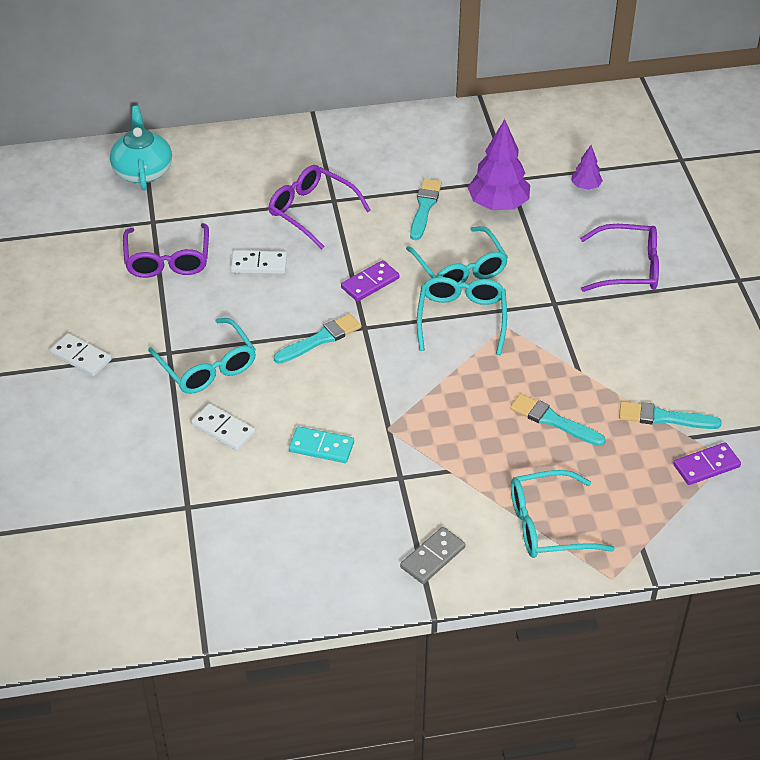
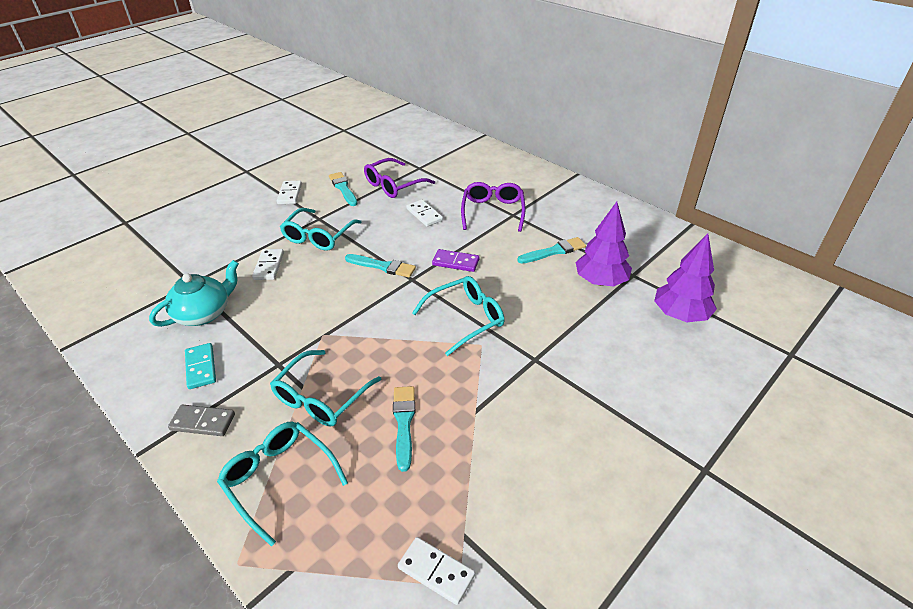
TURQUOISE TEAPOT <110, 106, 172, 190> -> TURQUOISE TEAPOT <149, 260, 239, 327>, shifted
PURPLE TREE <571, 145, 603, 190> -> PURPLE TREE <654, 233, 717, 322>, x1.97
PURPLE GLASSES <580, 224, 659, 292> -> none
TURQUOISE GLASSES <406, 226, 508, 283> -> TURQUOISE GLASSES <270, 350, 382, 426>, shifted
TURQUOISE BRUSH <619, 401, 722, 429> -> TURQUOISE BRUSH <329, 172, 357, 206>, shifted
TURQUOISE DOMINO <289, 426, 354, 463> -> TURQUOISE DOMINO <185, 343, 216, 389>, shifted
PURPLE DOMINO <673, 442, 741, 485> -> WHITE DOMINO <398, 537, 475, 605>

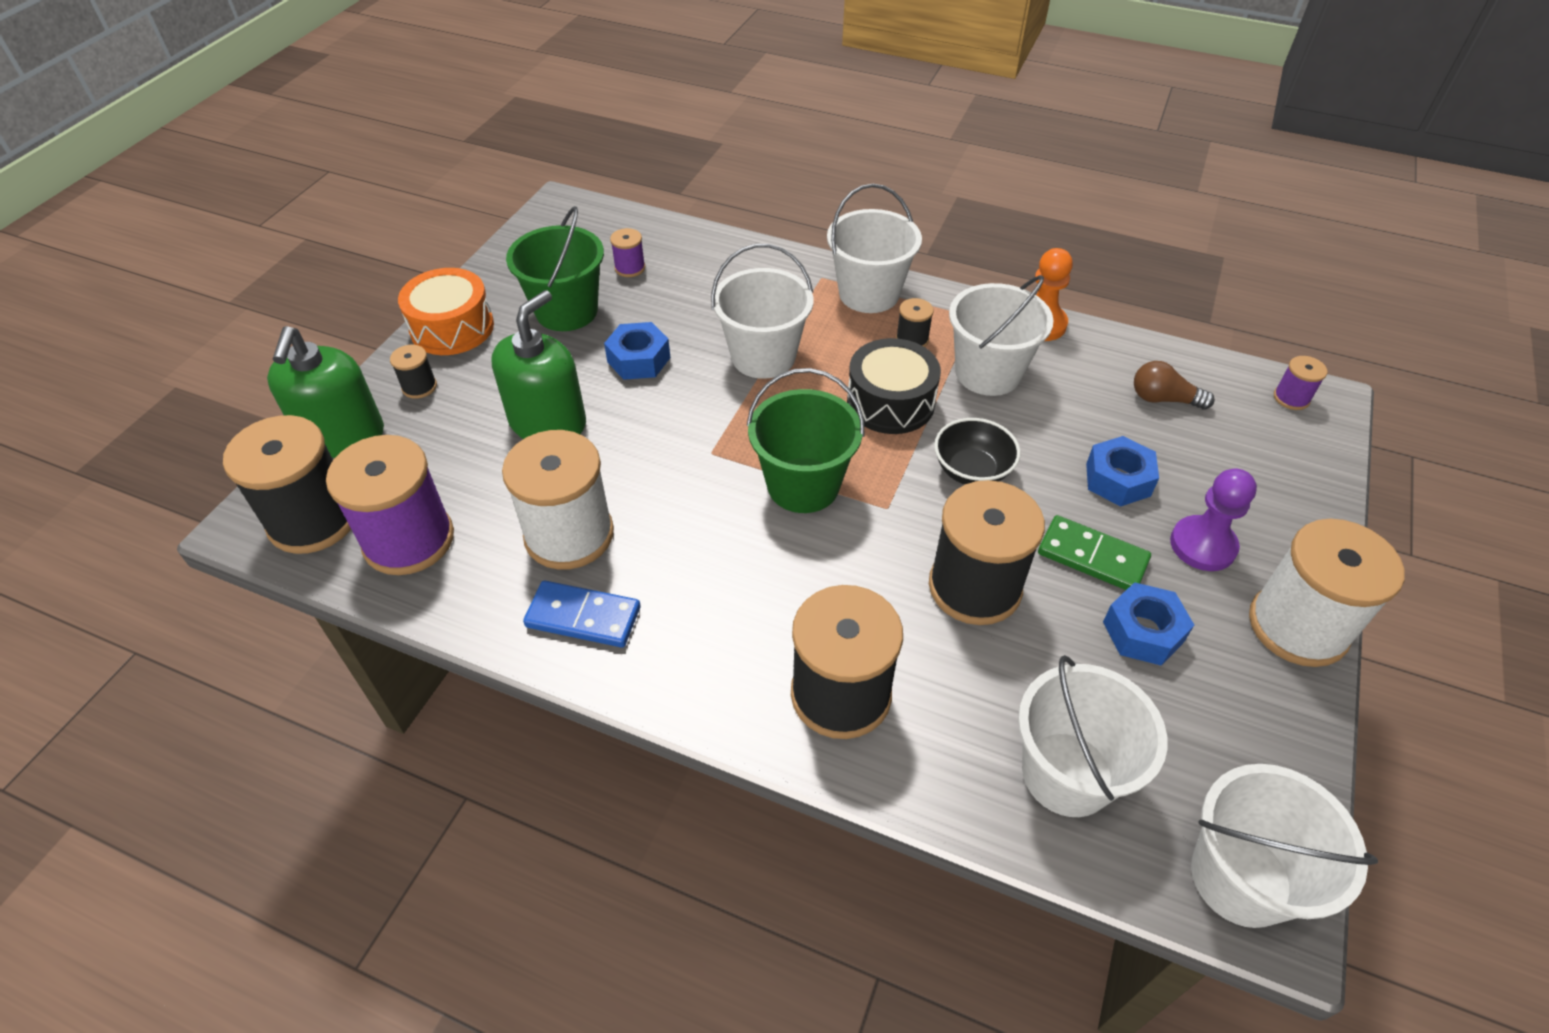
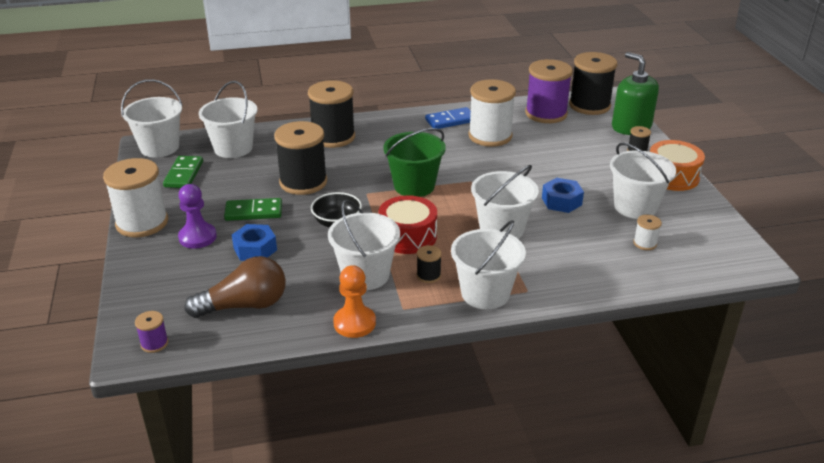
GREEN BUCKET <506, 206, 604, 331> -> WHITE BUCKET <610, 143, 676, 219>
PURPLE SPOOL <610, 228, 645, 277> -> WHITE SPOOL <633, 215, 662, 250>
GREEN SOAP DISPENSER <492, 290, 586, 439> -> none
BLACK DRUM <847, 338, 941, 434> -> RED DRUM <378, 195, 437, 254>
BROWN LIGHT BULB <1134, 361, 1215, 410> -> BROWN LIGHT BULB <184, 256, 286, 318>, x1.71
BLUE NUT <1103, 582, 1194, 666> -> none
none -> GREEN DOMINO <163, 156, 203, 188>

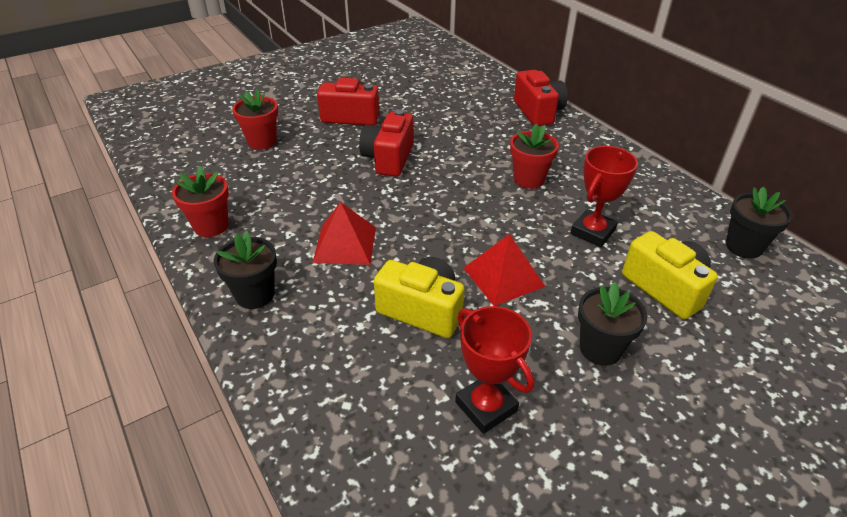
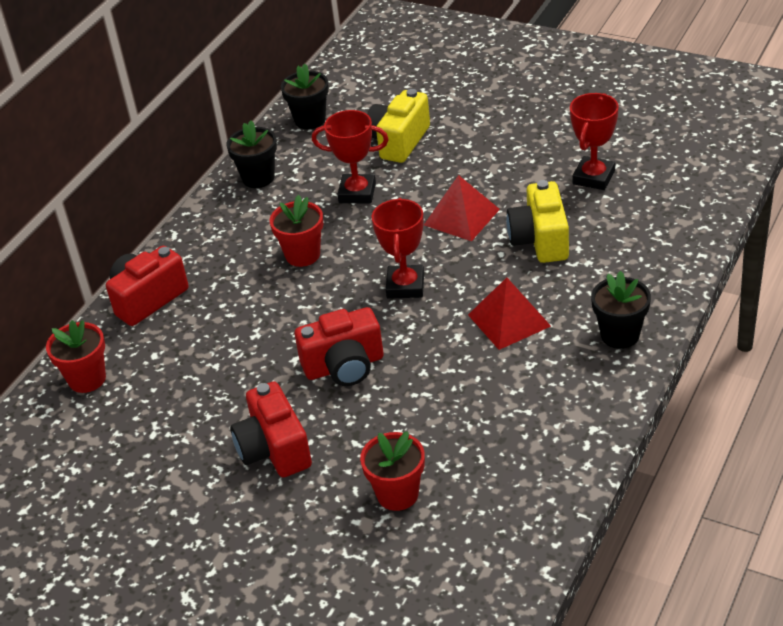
RED FLOWER POT <172, 166, 229, 237> -> RED FLOWER POT <46, 320, 106, 393>, shifted
BLACK FLOWER POT <578, 282, 647, 366> -> BLACK FLOWER POT <226, 120, 277, 188>, shifted
none -> RED TROPHY <372, 198, 424, 299>

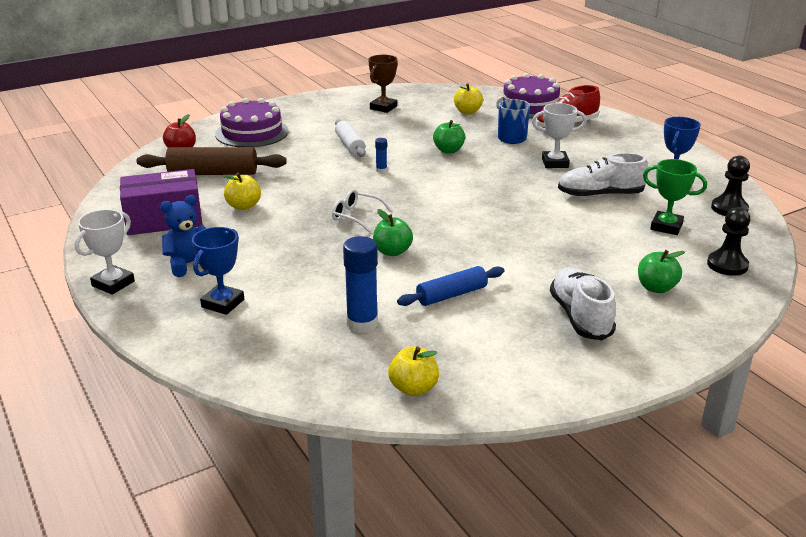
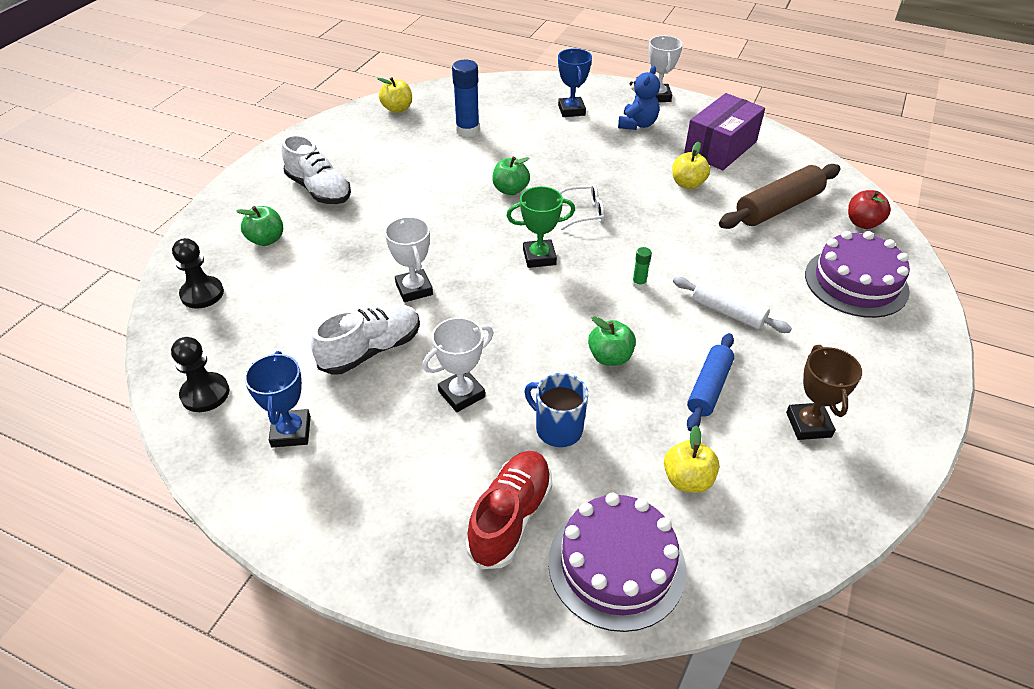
BLUE GLUE STICK <375, 138, 387, 173> -> GREEN GLUE STICK <632, 247, 652, 289>
GREEN TROPHY <643, 159, 707, 235> -> GREEN TROPHY <506, 186, 575, 268>, shifted
BLUE ROLLING PIN <397, 266, 504, 306> -> BLUE ROLLING PIN <687, 333, 734, 431>, shifted
none -> WHITE TROPHY <384, 217, 433, 302>

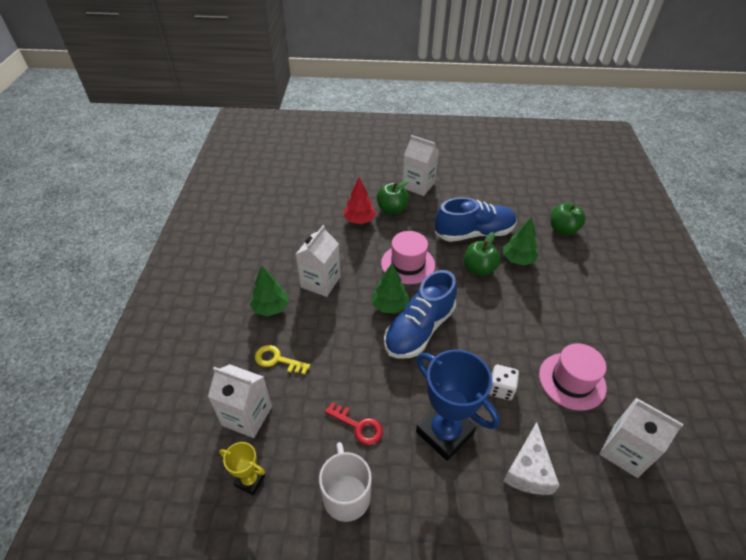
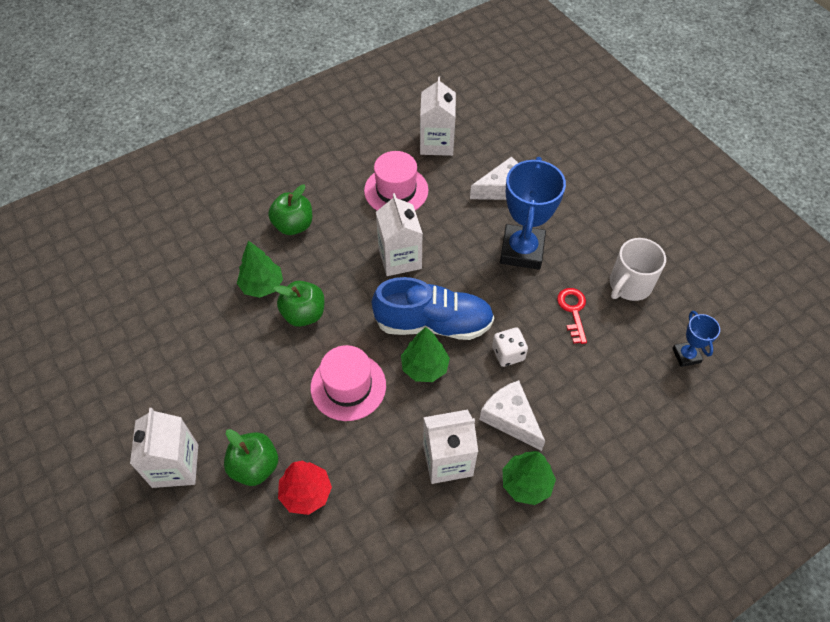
BLUE SHOE <435, 197, 517, 242> -> none
GREEN APPLE <550, 203, 586, 235> -> GREEN APPLE <268, 185, 312, 235>, shifted
YELLOW KEY <255, 345, 311, 375> -> none
WHITE CARTON <208, 364, 272, 438> -> WHITE CARTON <376, 193, 423, 276>, shifted
WHITE DICE <489, 365, 519, 400> -> WHITE DICE <492, 327, 528, 367>, shifted
YELLOW TROPHY <219, 442, 265, 495> -> BLUE TROPHY <672, 311, 720, 367>
none -> WHITE CHEESE <480, 380, 545, 451>

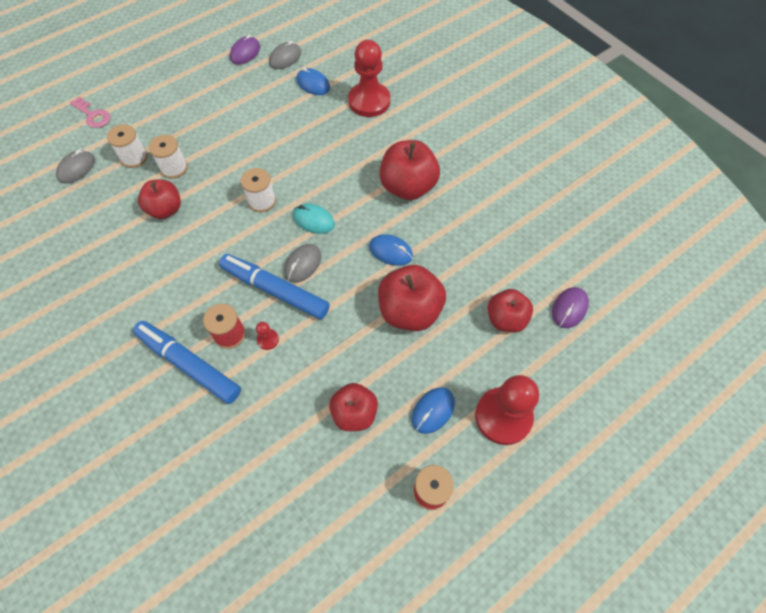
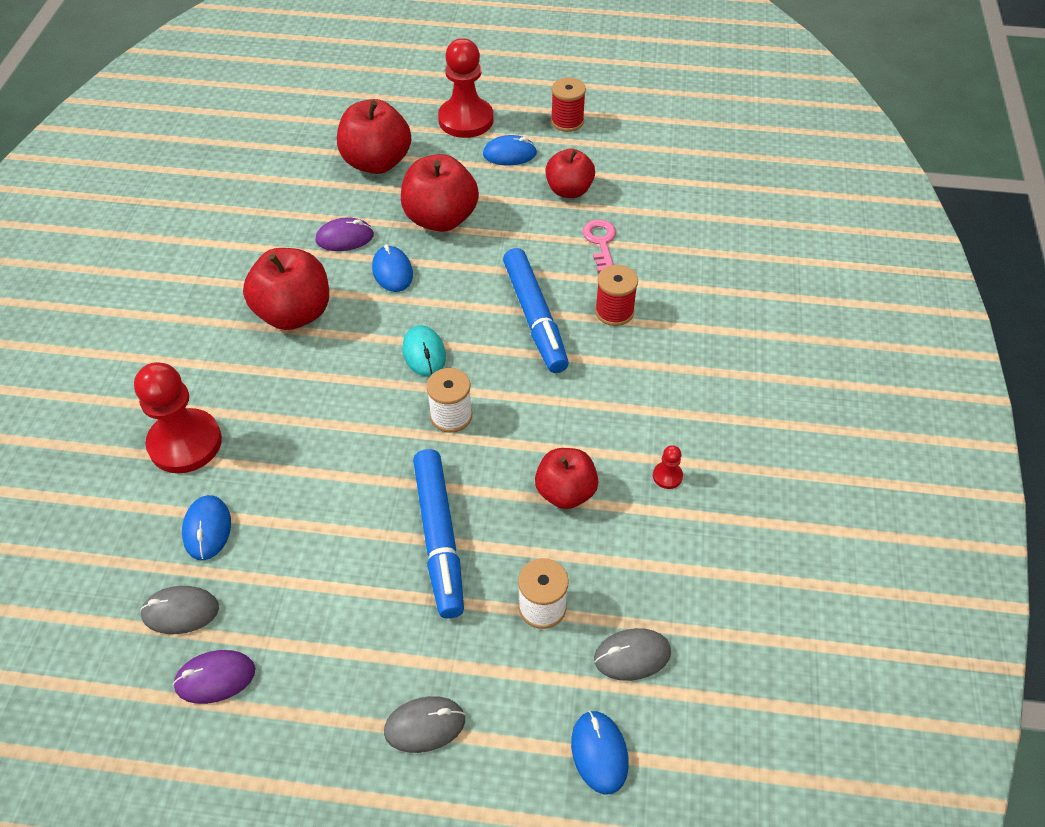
PINK KEY <70, 97, 110, 128> -> PINK KEY <582, 220, 616, 273>, shifted
WHITE SPOOL <149, 135, 188, 179> -> none
GREY MOUSE <284, 244, 321, 283> -> GREY MOUSE <384, 696, 465, 753>, shifted
PURPLE MOUSE <552, 287, 589, 328> -> PURPLE MOUSE <316, 217, 374, 251>, shifted
RED APPLE <488, 289, 533, 332> -> RED APPLE <337, 99, 411, 174>, x1.51
BLUE MARKER <133, 321, 241, 404> -> BLUE MARKER <413, 449, 464, 619>, shifted
RED PAWN <256, 322, 279, 350> -> RED PAWN <653, 445, 683, 489>, shifted
none -> BLUE MOUSE <571, 711, 629, 794>

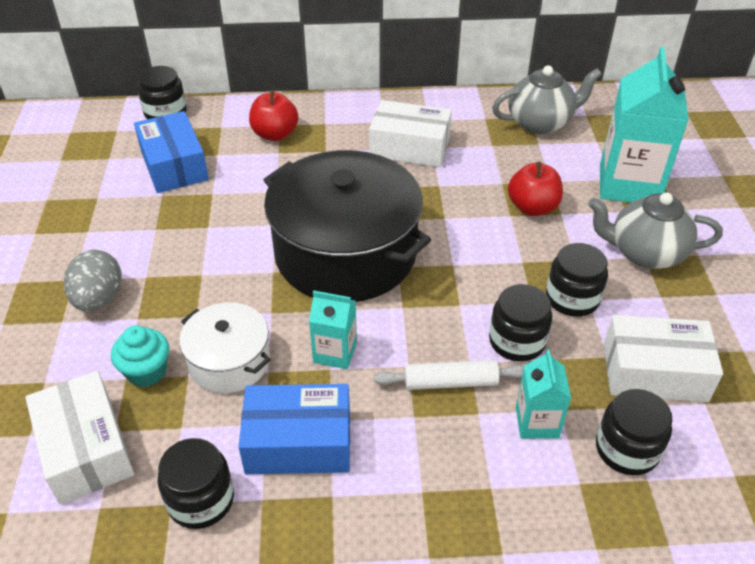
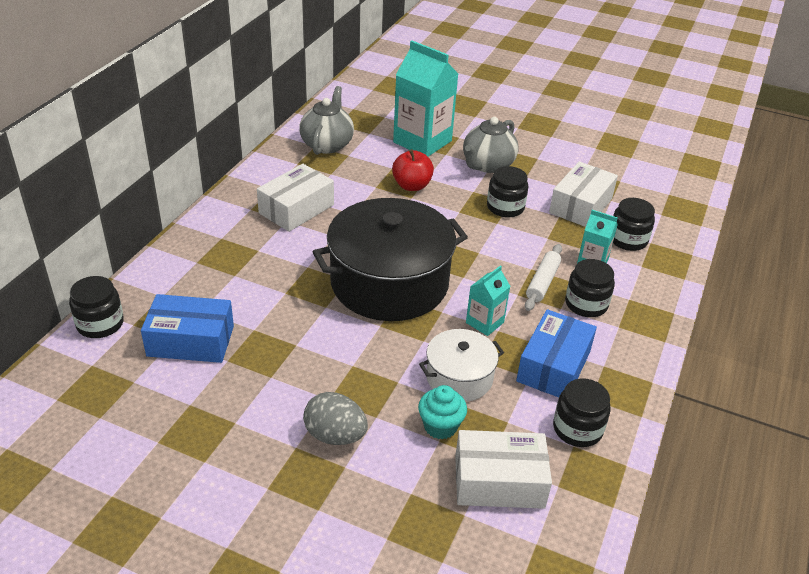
RED APPLE <249, 90, 298, 141> -> none
BLACK JAR <489, 284, 552, 362> -> BLACK JAR <565, 259, 615, 317>, shifted

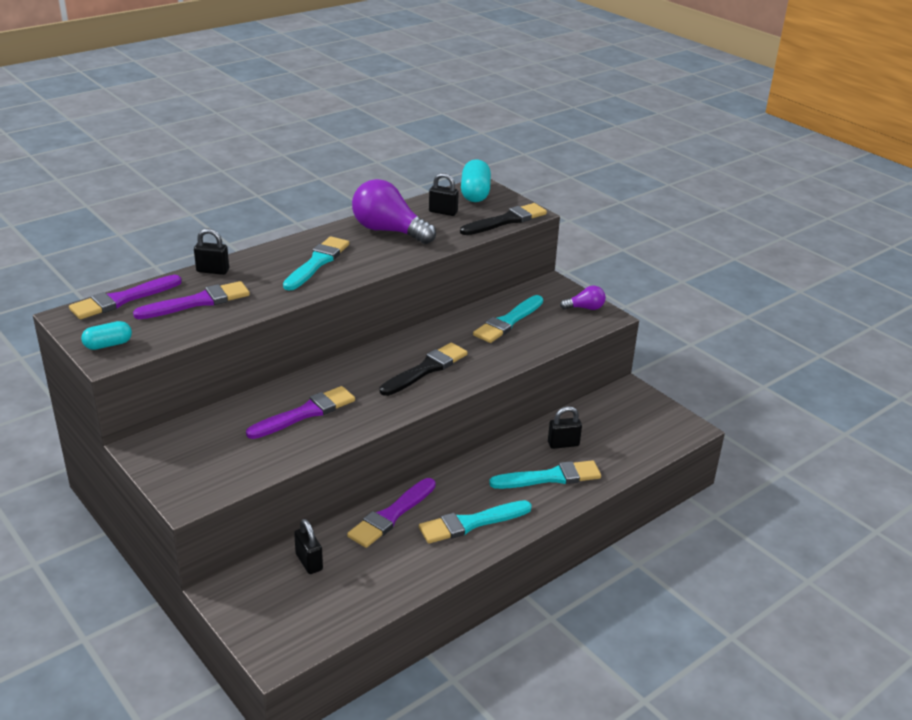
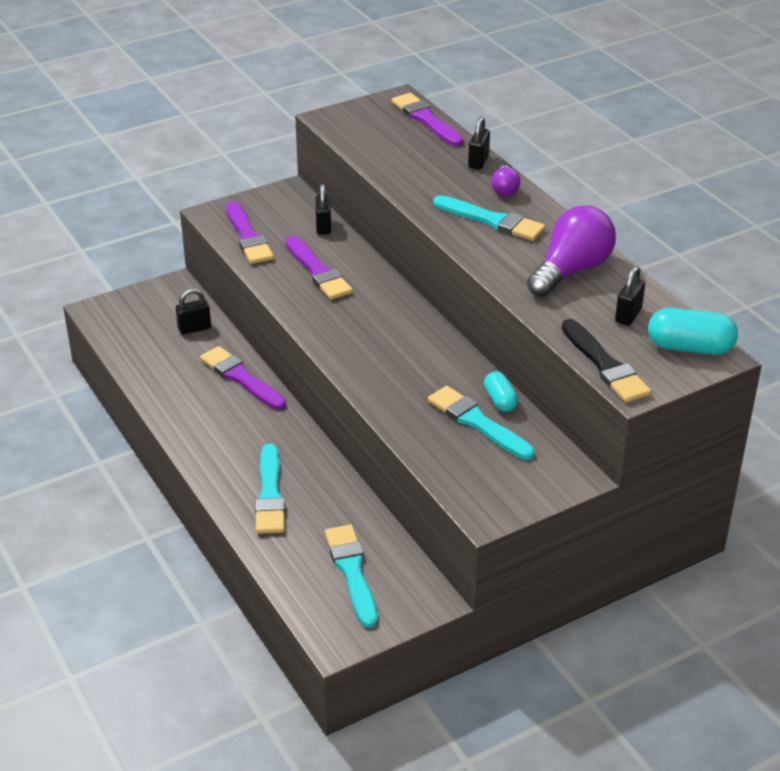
PURPLE BRUSH <133, 281, 250, 319> -> PURPLE BRUSH <226, 201, 274, 264>, shifted
PURPLE LIGHT BULB <560, 286, 606, 310> -> PURPLE LIGHT BULB <491, 165, 520, 196>, shifted
TURQUOISE CAPSULE <81, 321, 132, 350> -> TURQUOISE CAPSULE <484, 371, 518, 412>, shifted
BLACK BRUSH <380, 343, 468, 396> -> none
BLACK PADLOCK <548, 406, 582, 449> -> BLACK PADLOCK <315, 184, 331, 235>, shifted
TURQUOISE BRUSH <419, 500, 532, 544> -> TURQUOISE BRUSH <325, 525, 378, 628>, shifted

